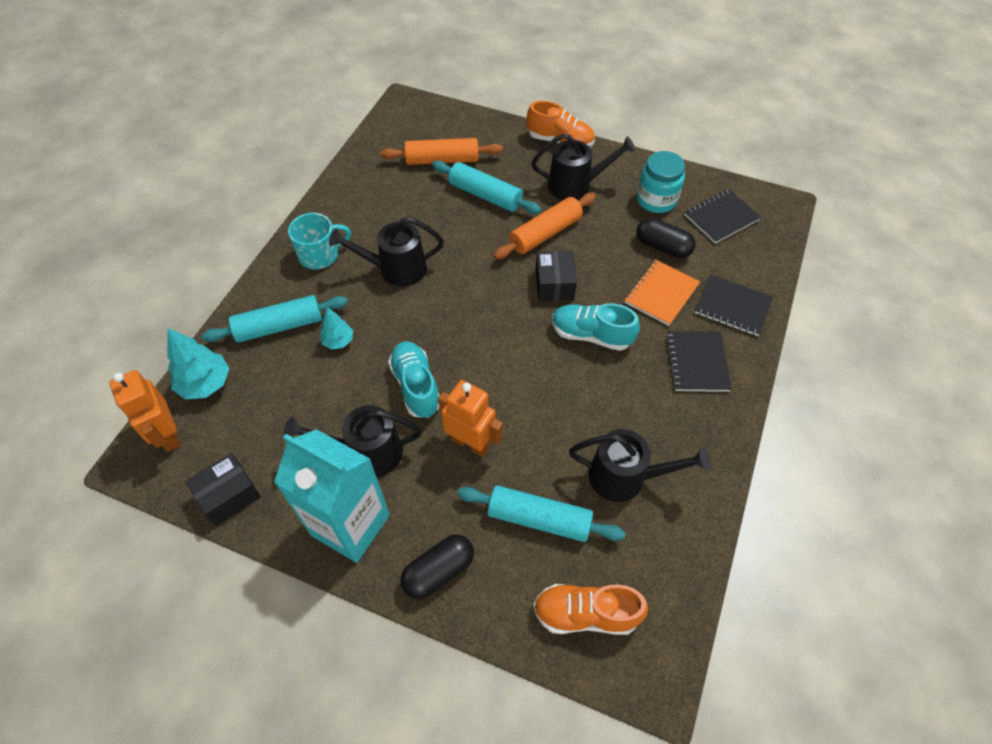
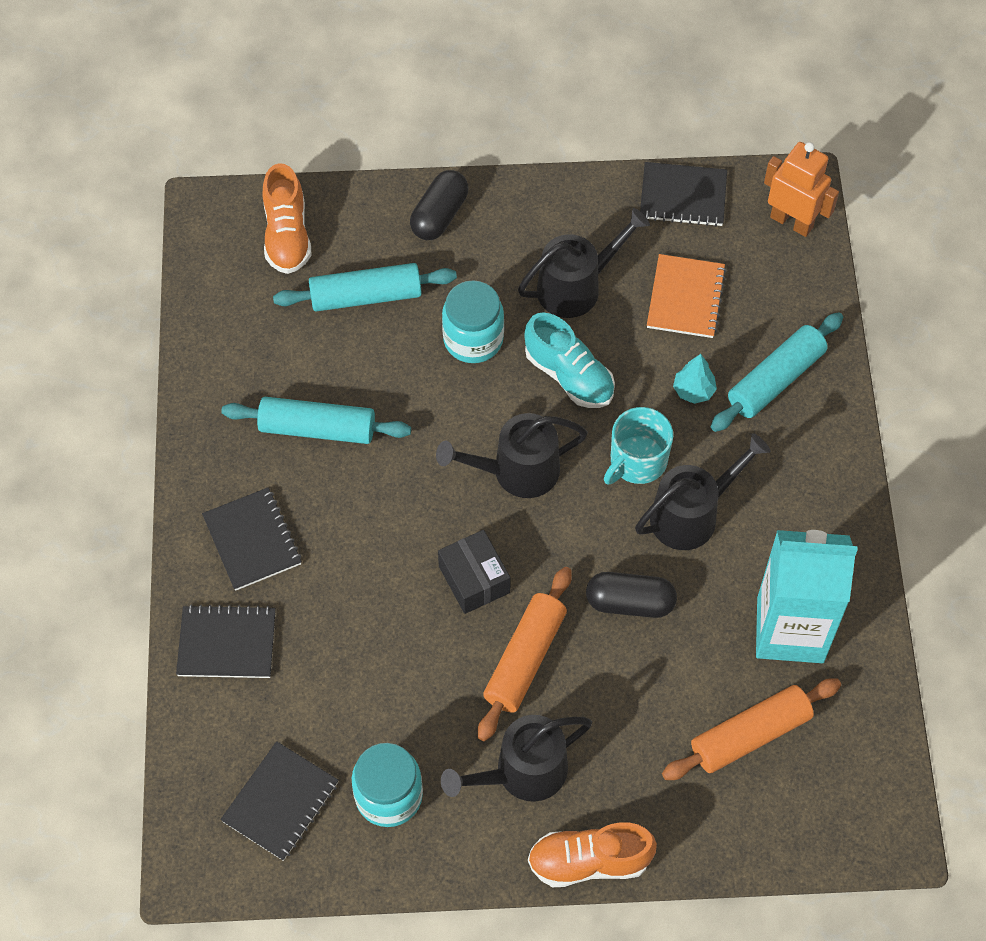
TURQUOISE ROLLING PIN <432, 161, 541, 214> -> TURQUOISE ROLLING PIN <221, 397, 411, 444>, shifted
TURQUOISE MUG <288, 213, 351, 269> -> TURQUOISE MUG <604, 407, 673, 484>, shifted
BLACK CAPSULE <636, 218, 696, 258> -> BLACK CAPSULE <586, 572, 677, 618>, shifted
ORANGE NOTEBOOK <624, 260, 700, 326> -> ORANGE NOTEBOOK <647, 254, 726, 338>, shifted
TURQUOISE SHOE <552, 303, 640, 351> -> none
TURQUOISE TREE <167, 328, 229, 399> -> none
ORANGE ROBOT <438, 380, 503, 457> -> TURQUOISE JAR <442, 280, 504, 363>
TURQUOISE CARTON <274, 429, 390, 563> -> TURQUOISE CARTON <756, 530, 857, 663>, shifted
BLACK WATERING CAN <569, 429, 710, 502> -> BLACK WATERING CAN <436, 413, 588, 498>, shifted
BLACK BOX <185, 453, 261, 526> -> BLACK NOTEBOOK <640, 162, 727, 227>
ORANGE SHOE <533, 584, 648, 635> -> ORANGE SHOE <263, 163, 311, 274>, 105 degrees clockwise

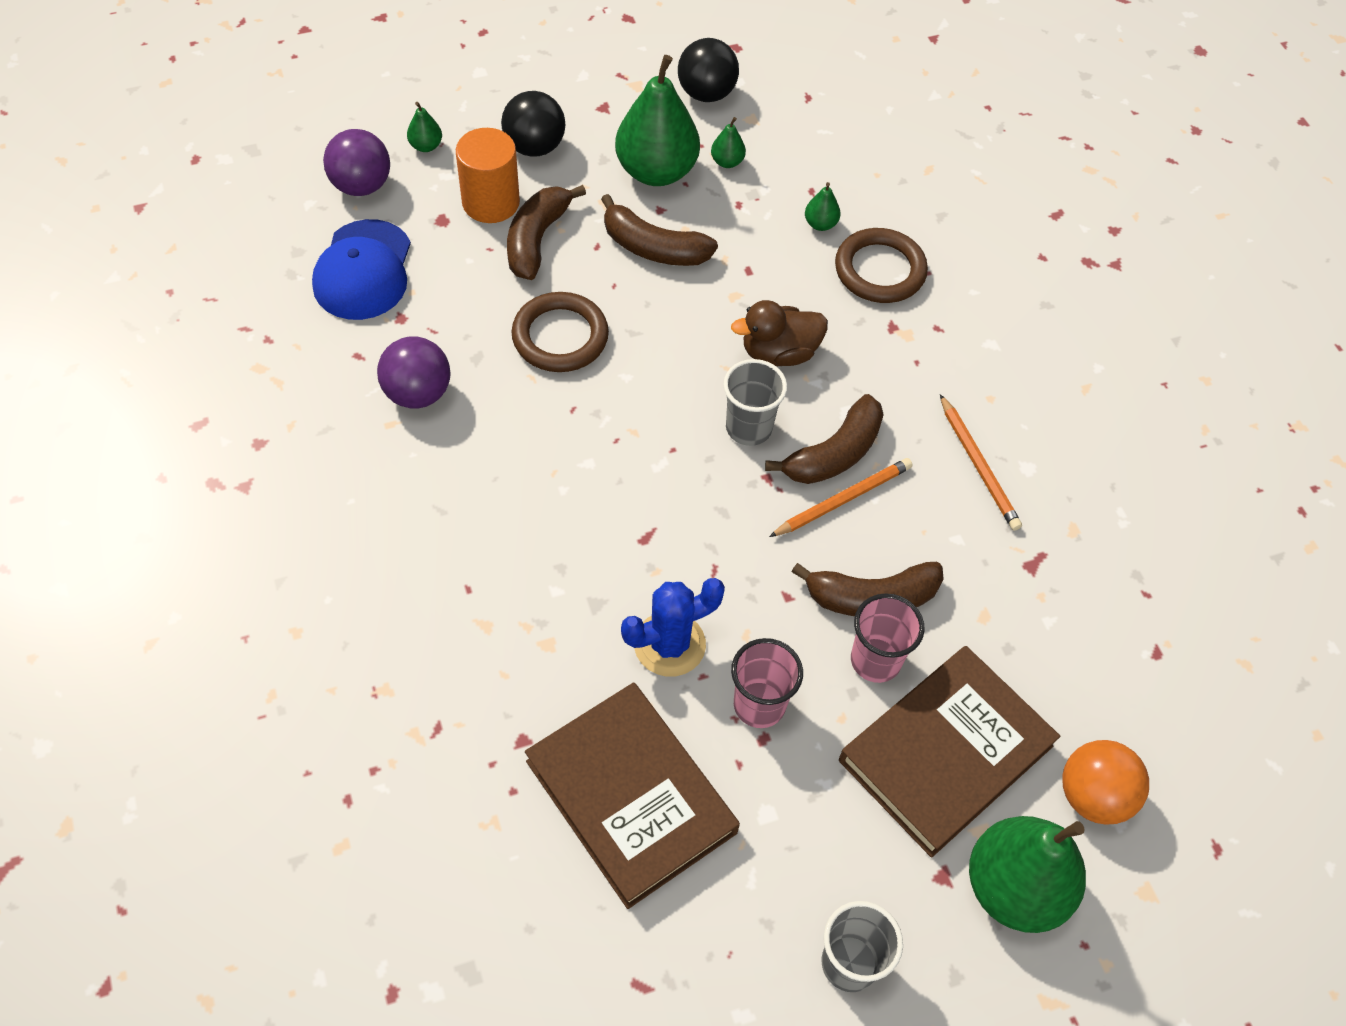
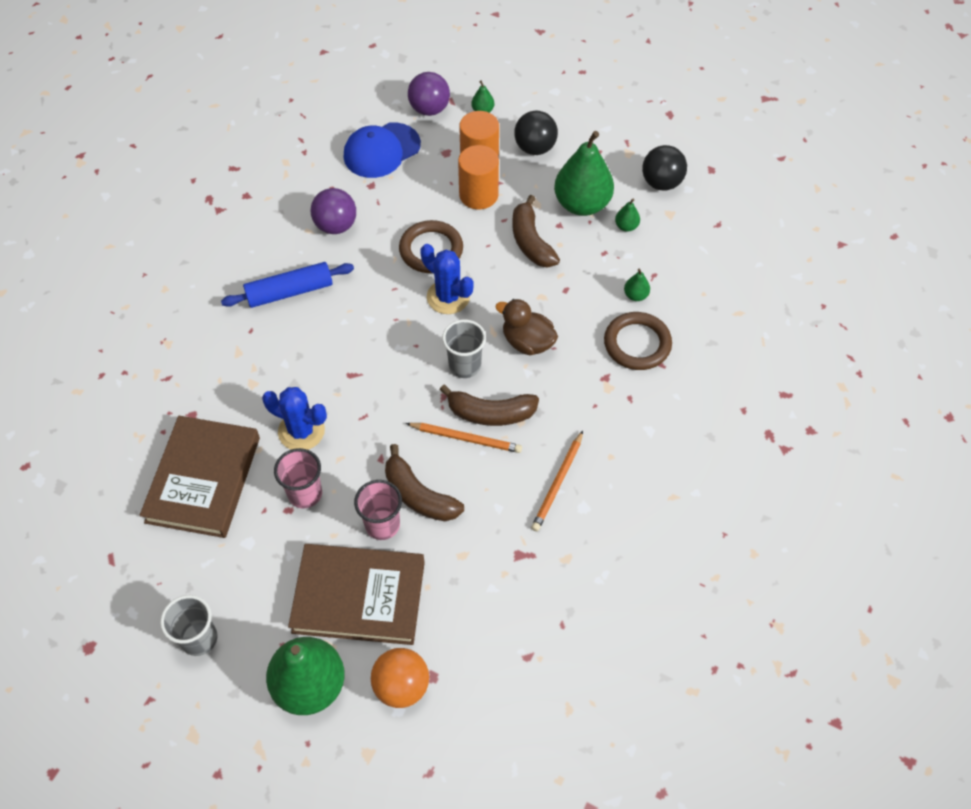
BROWN BANANA <507, 185, 586, 280> -> ORANGE CYLINDER <458, 145, 499, 209>
none -> BLUE CACTUS <420, 244, 474, 314>
none -> BLUE ROLLING PIN <221, 262, 354, 308>

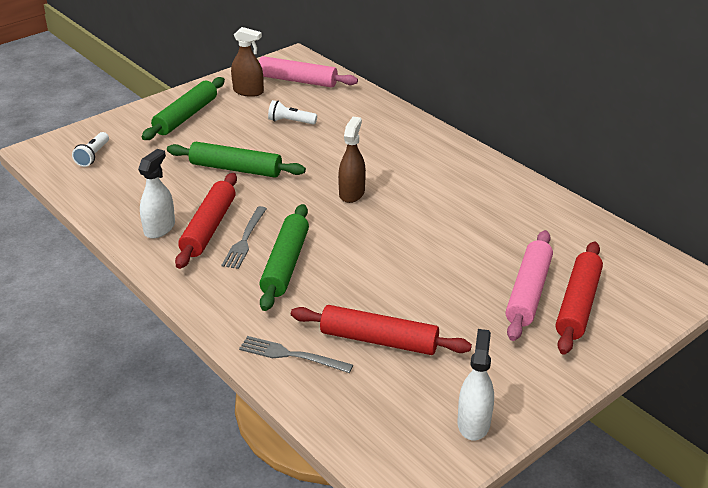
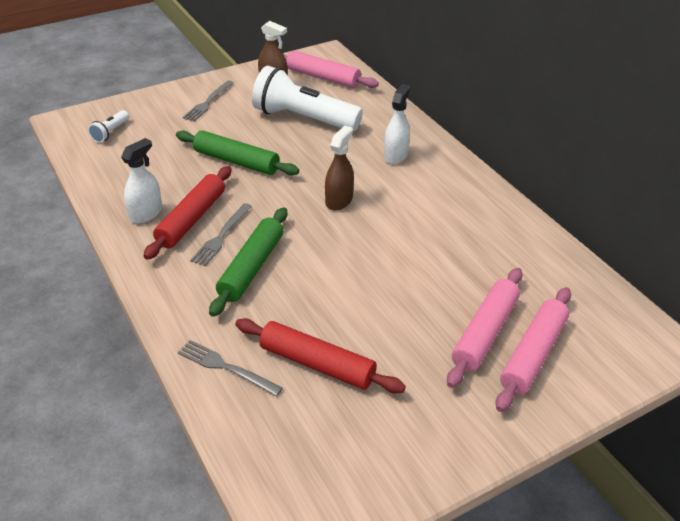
GREEN ROLLING PIN <142, 77, 225, 140> -> GREY FORK <182, 80, 234, 122>
WHITE FLASHLIGHT <268, 100, 317, 125> -> WHITE FLASHLIGHT <252, 66, 363, 131>, x2.32
RED ROLLING PIN <556, 242, 603, 355> -> PINK ROLLING PIN <496, 287, 571, 412>
WHITE SPRAY BOTTLE <457, 329, 494, 440> -> WHITE SPRAY BOTTLE <384, 84, 410, 165>, shifted

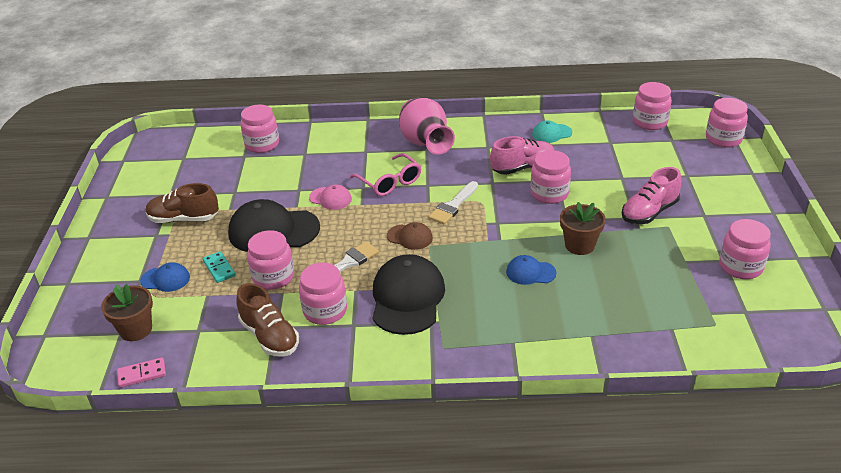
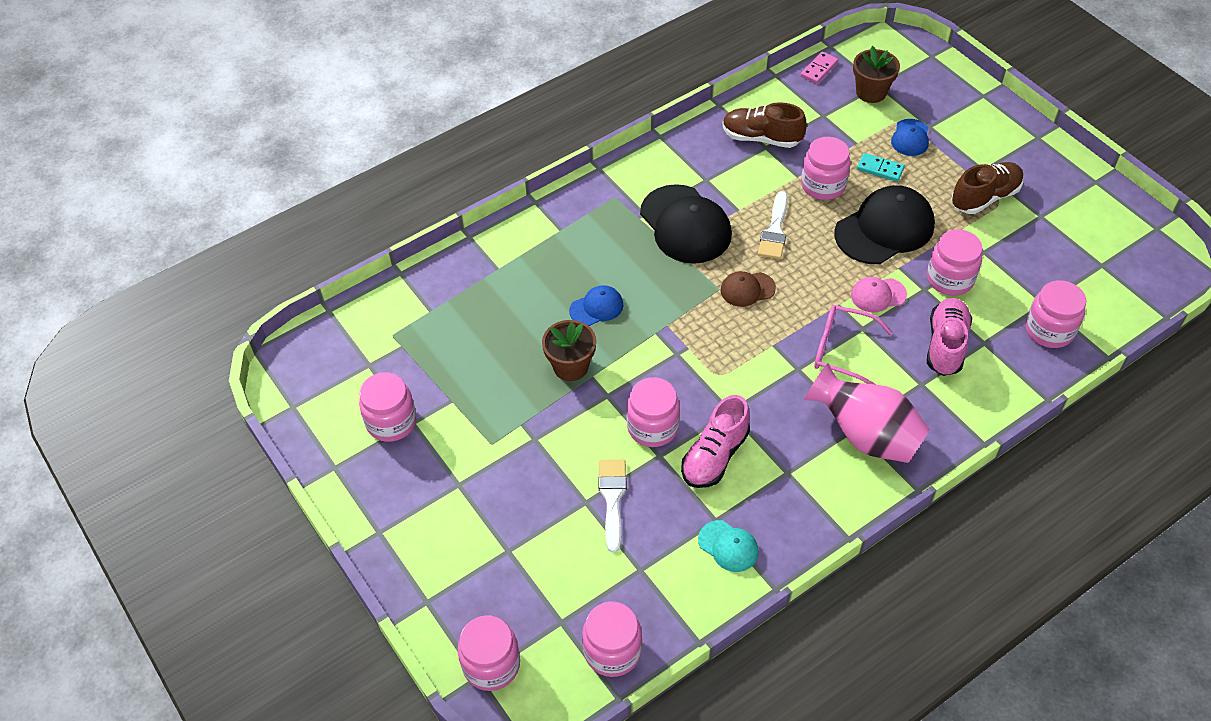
TURQUOISE CAP <532, 120, 572, 143> -> TURQUOISE CAP <698, 520, 759, 572>, 90 degrees clockwise
PINK SHOE <622, 167, 682, 224> -> PINK SHOE <927, 298, 972, 376>, shifted
WHITE BRUSH <428, 181, 478, 225> -> WHITE BRUSH <598, 459, 627, 553>, shifted
BLUE CAP <140, 262, 190, 292> -> BLUE CAP <891, 119, 929, 156>, 45 degrees counterclockwise
PINK JAR <299, 263, 347, 325> -> PINK JAR <927, 229, 982, 296>, shifted

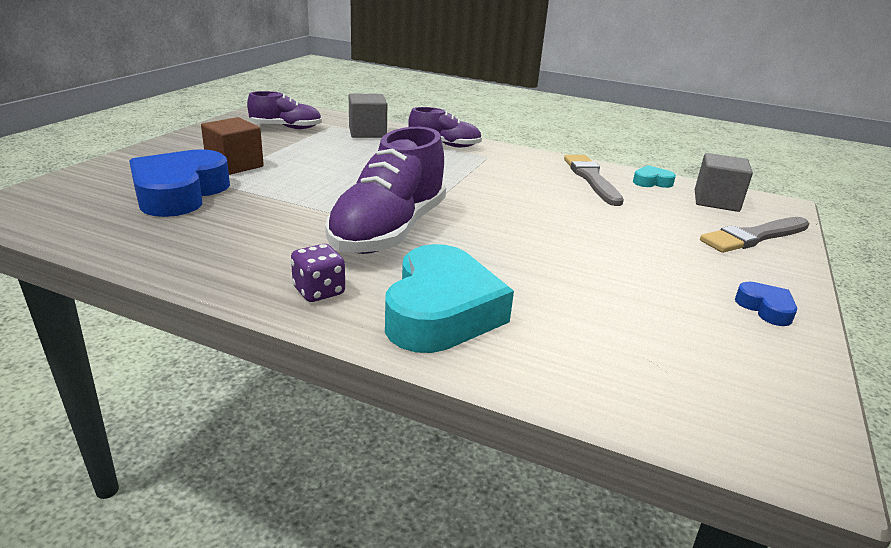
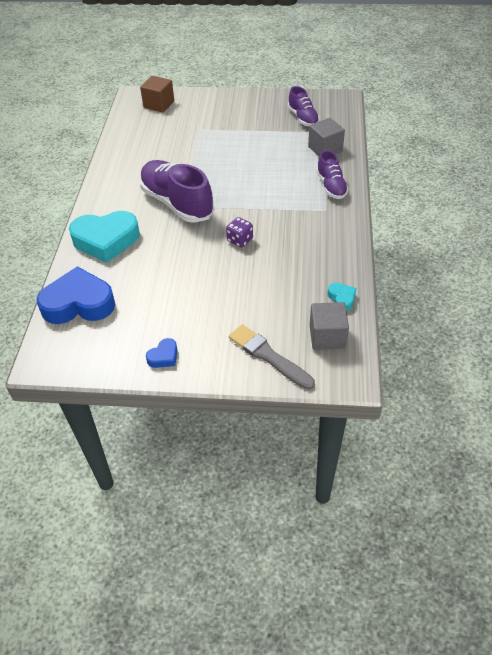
BROWN CUBE <201, 117, 264, 175> -> BROWN CUBE <140, 76, 174, 112>, shifted
PURPLE SHOE <325, 127, 446, 254> -> PURPLE SHOE <140, 160, 214, 223>, 45 degrees clockwise
BLUE HEART <129, 149, 230, 217> -> BLUE HEART <37, 266, 116, 324>, shifted
GREY BRUSH <564, 155, 624, 206> -> none
PURPLE DICE <291, 244, 345, 302> -> PURPLE DICE <226, 217, 253, 248>, shifted

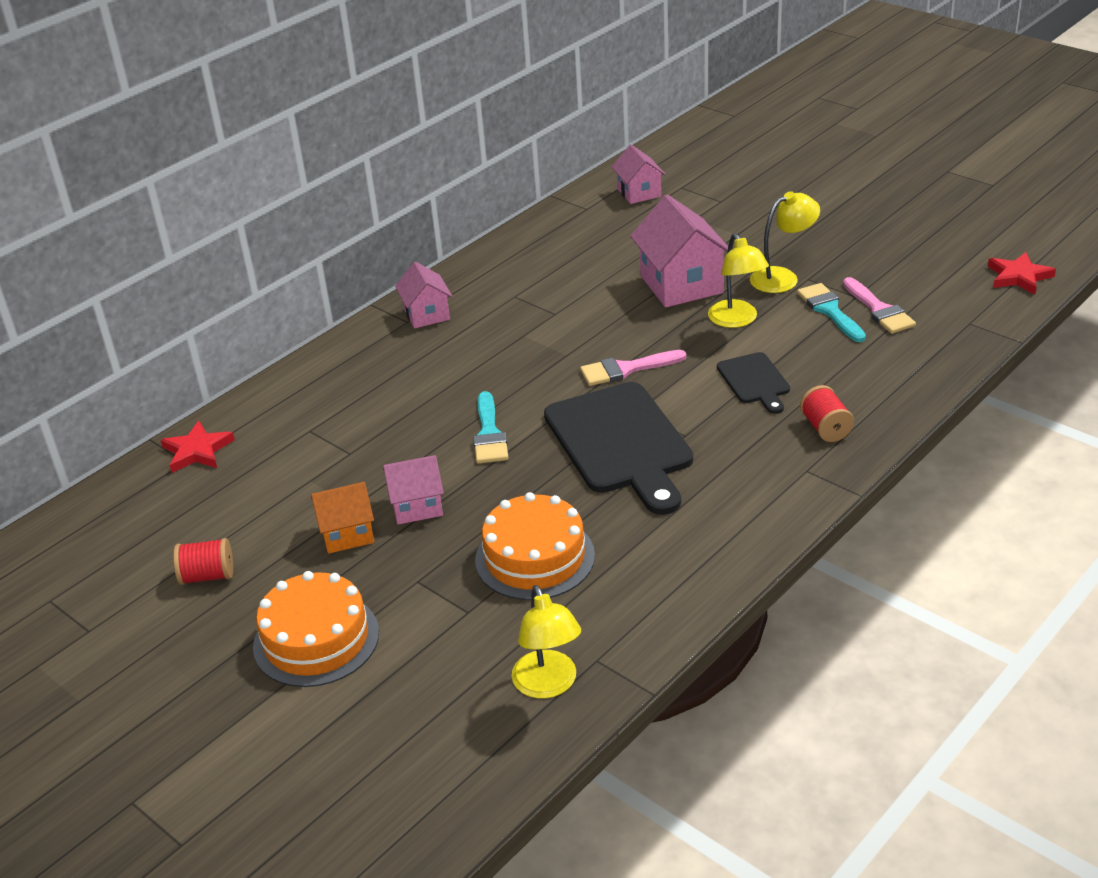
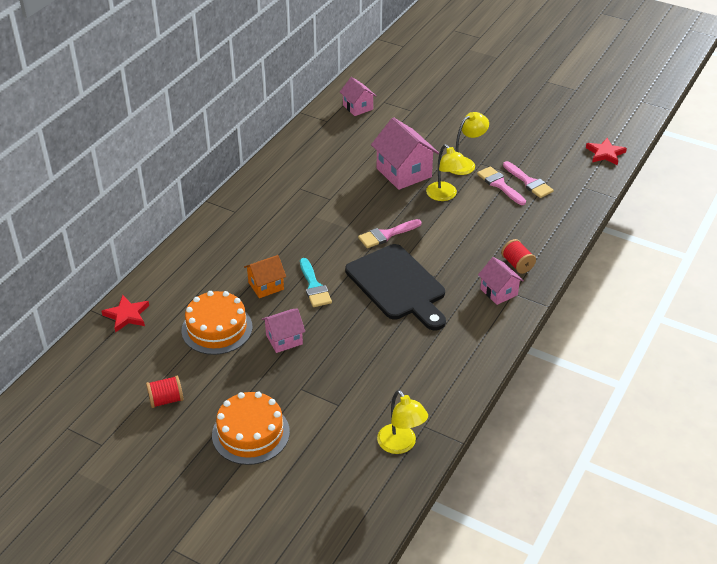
PINK HOUSE <395, 262, 453, 329> -> PINK HOUSE <478, 257, 524, 305>, shifted
TURQUOISE BRUSH <797, 283, 866, 342> -> PINK BRUSH <477, 166, 526, 205>
BLACK CUTTING BOARD <717, 352, 790, 414> -> none
ORANGE HOUSE <311, 482, 374, 554> -> ORANGE HOUSE <244, 255, 286, 298>, shifted
ORANGE CAKE <475, 492, 595, 600> -> ORANGE CAKE <182, 291, 253, 355>, shifted

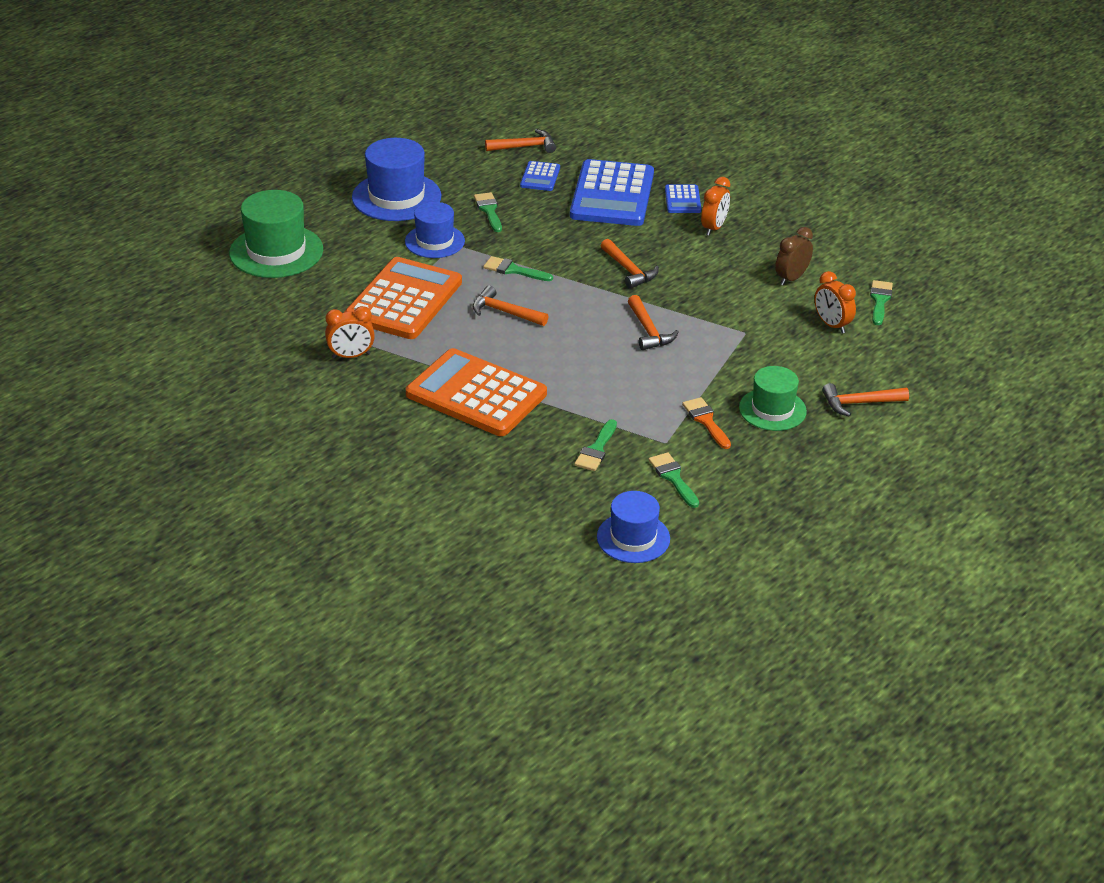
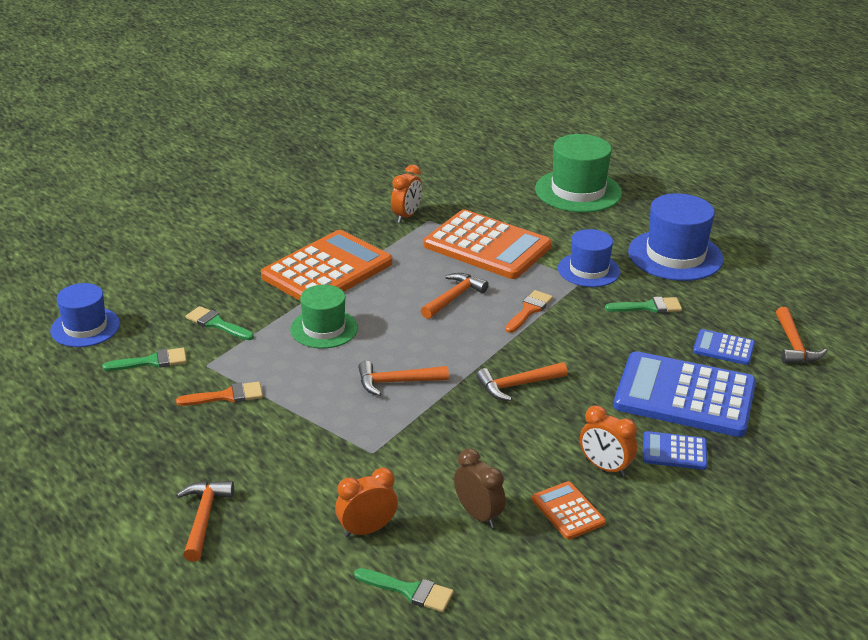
GREEN BRUSH <483, 256, 553, 281> -> ORANGE BRUSH <505, 290, 553, 333>
ORANGE CLOCK <325, 306, 375, 359> -> ORANGE CLOCK <391, 165, 422, 223>, 150 degrees counterclockwise
GREEN HAT <739, 366, 807, 431> -> GREEN HAT <290, 285, 358, 349>, shifted
none -> ORANGE CALCULATOR <532, 481, 606, 540>

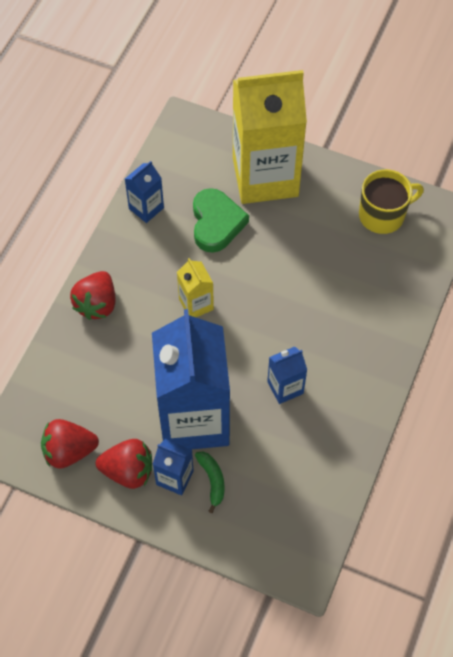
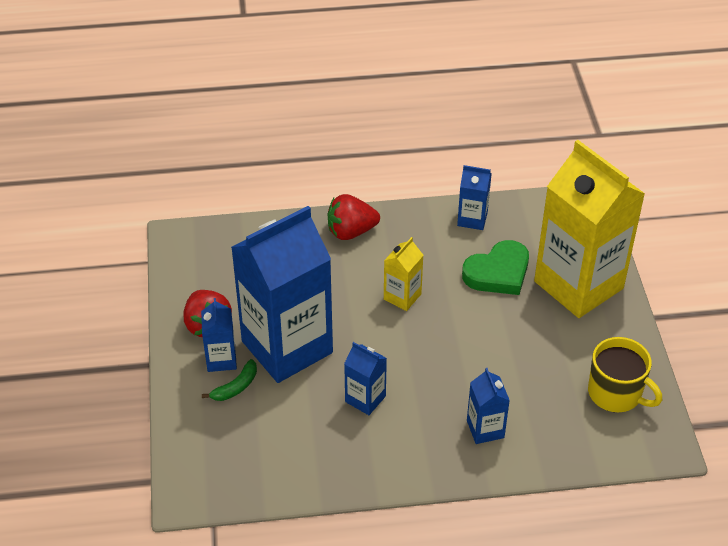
RED STRAWBERRY <41, 419, 99, 469> -> none
none -> BLUE CARTON <467, 368, 510, 444>

